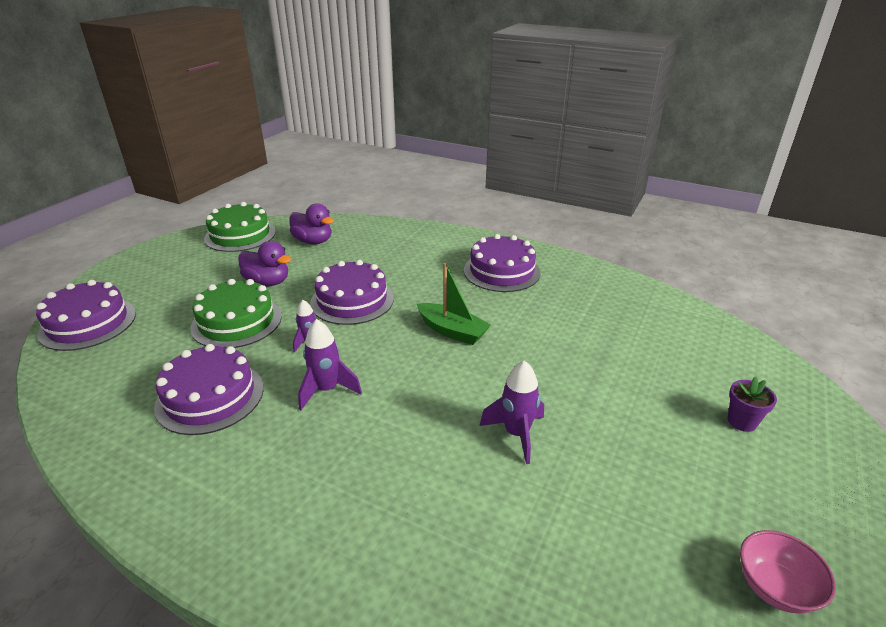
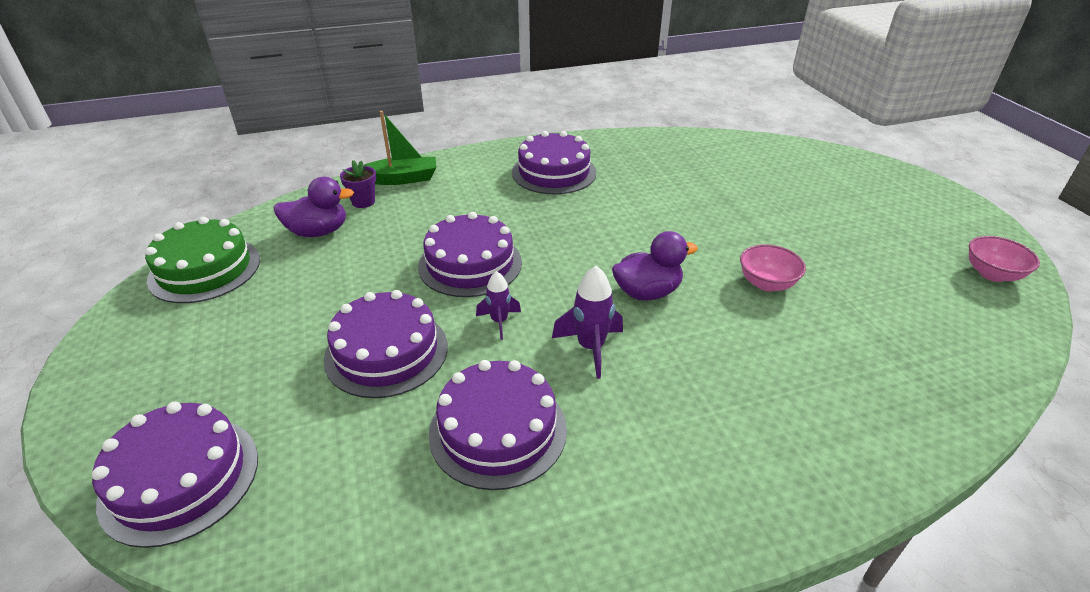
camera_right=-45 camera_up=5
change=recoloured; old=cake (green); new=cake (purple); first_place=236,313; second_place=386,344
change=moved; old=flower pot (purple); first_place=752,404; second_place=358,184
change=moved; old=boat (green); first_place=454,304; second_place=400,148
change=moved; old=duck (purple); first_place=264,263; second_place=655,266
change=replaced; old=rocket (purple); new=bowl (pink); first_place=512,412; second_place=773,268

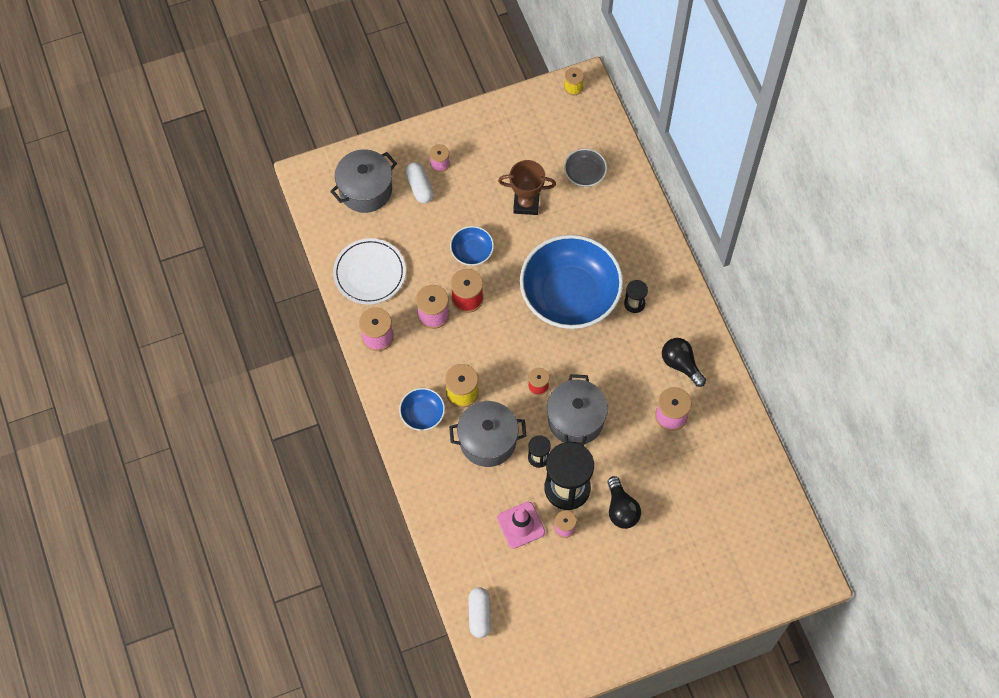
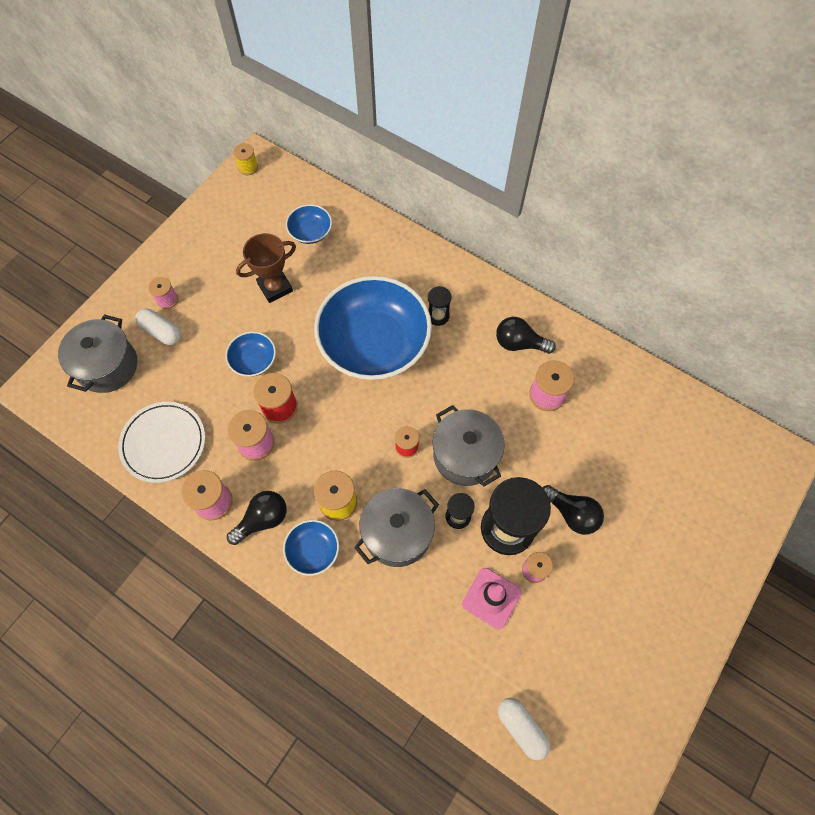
camera_right=-35 camera_up=0
change=added; new=light bulb (black); second_place=257,518
change=recoloured; old=bowl (grey); new=bowl (blue); first_place=585,167; second_place=309,224

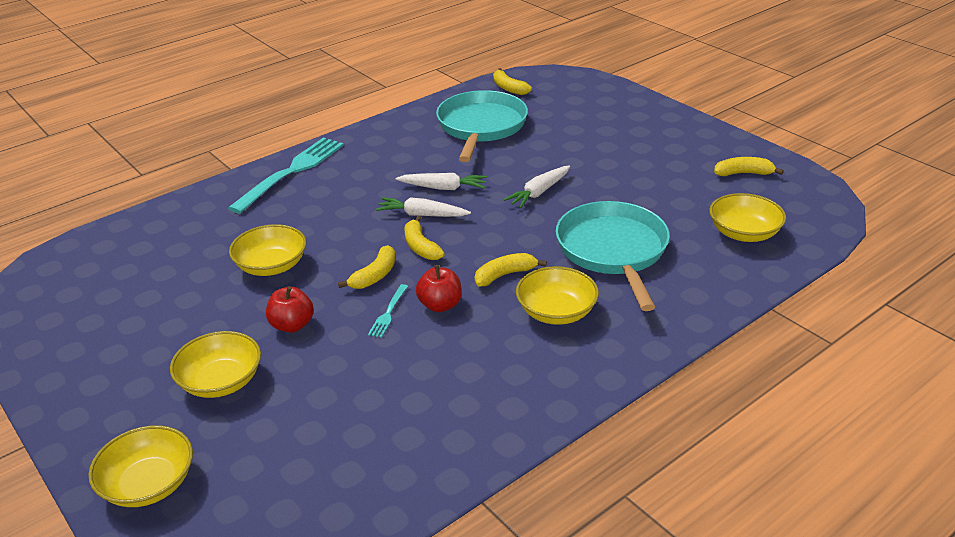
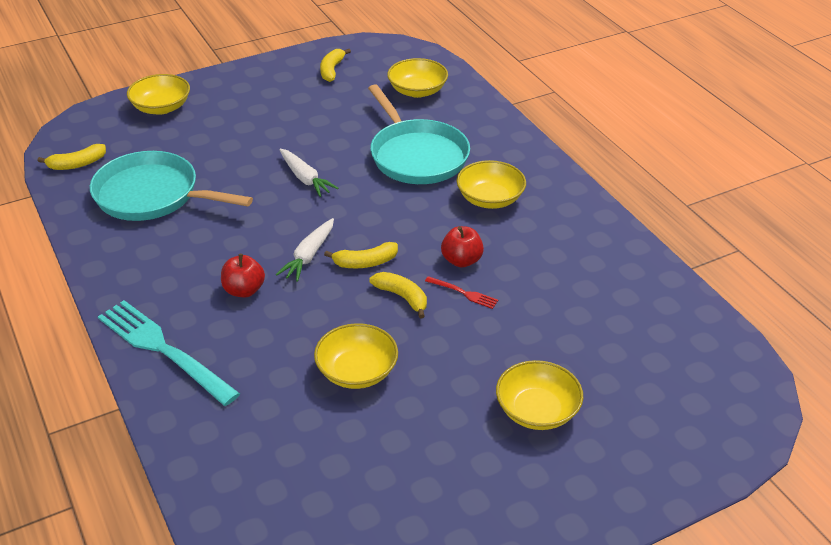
camera_right=-80 camera_up=5
change=moved; old=bowl (yellow); first_place=140,466; second_place=158,94
change=moved; old=apple (red); first_place=290,309; second_place=243,276
change=turned; old=pan (turquoise); first_place=613,256; second_place=419,134; degrees=-120
change=recoloured; old=fork (turquoise); new=fork (red); first_place=388,311; second_place=461,292
change=removed; old=carrot (white); first_place=441,181
change=removed; old=banana (yellow); first_place=511,269

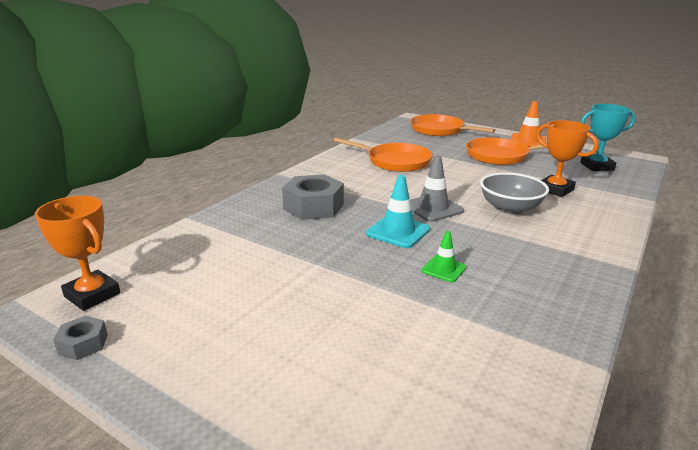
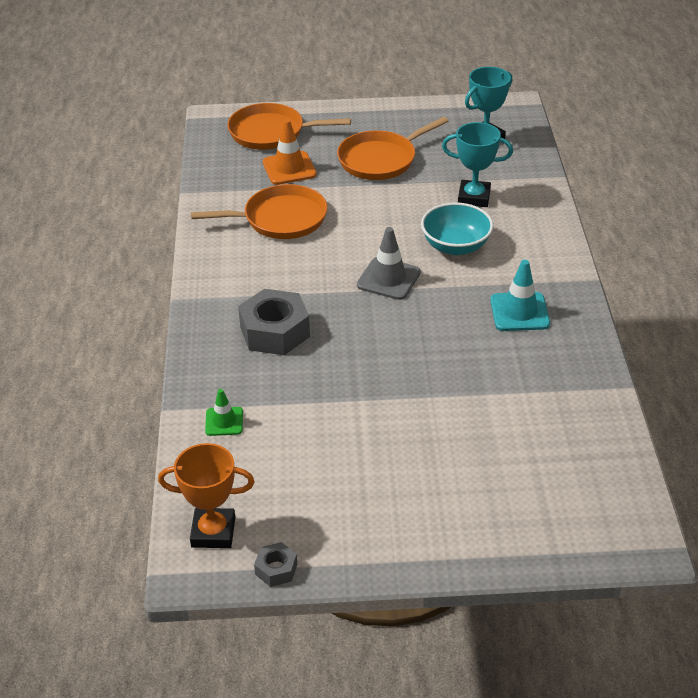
camera_right=-35 camera_up=15
change=moved; old=traffic cone (green); first_place=444,256; second_place=224,412
change=moved; old=traffic cone (orange); first_place=528,124; second_place=290,152
change=recoloured; old=bowl (grey); new=bowl (turquoise); first_place=514,193; second_place=457,229
change=recoloured; old=trophy (orange); new=trophy (turquoise); first_place=567,158; second_place=477,164
change=moved; old=traffic cone (turquoise); first_place=398,211; second_place=520,295

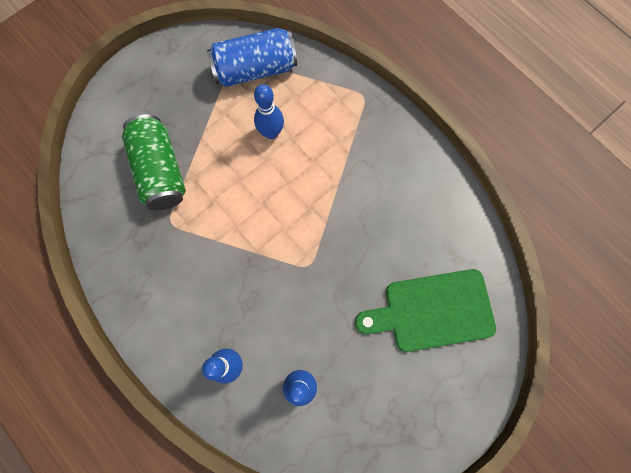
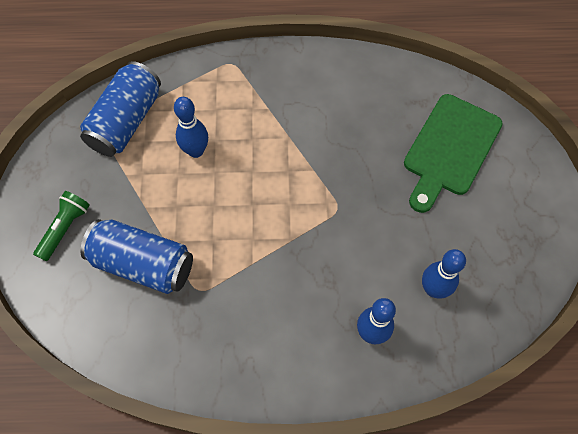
camera_right=-50 camera_up=-10
change=added; new=flashlight (green); second_place=61,226
change=recoloured; old=can (green); new=can (blue); first_place=154,162; second_place=136,256

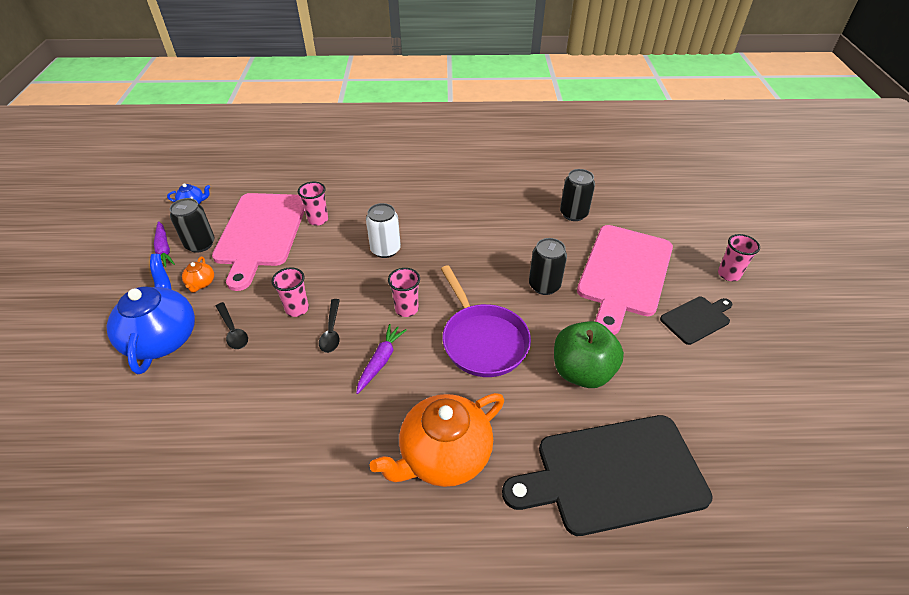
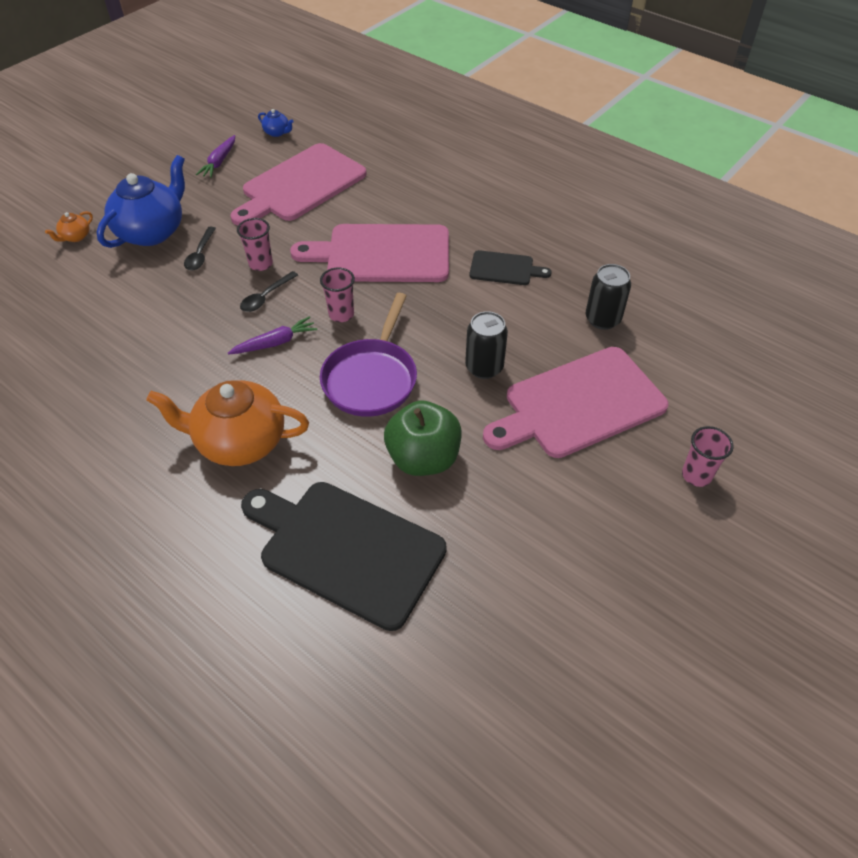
camera_right=40 camera_up=5
change=moved; old=teapot (orange); first_place=198,274; second_place=69,226
change=replaced; old=can (white); new=cutting board (pink); first_place=383,230; second_place=369,253
change=moved; old=cutting board (black); first_place=696,320; second_place=510,267
change=removed; old=can (black); first_place=192,225
change=removed; old=cup (pink); first_place=313,204

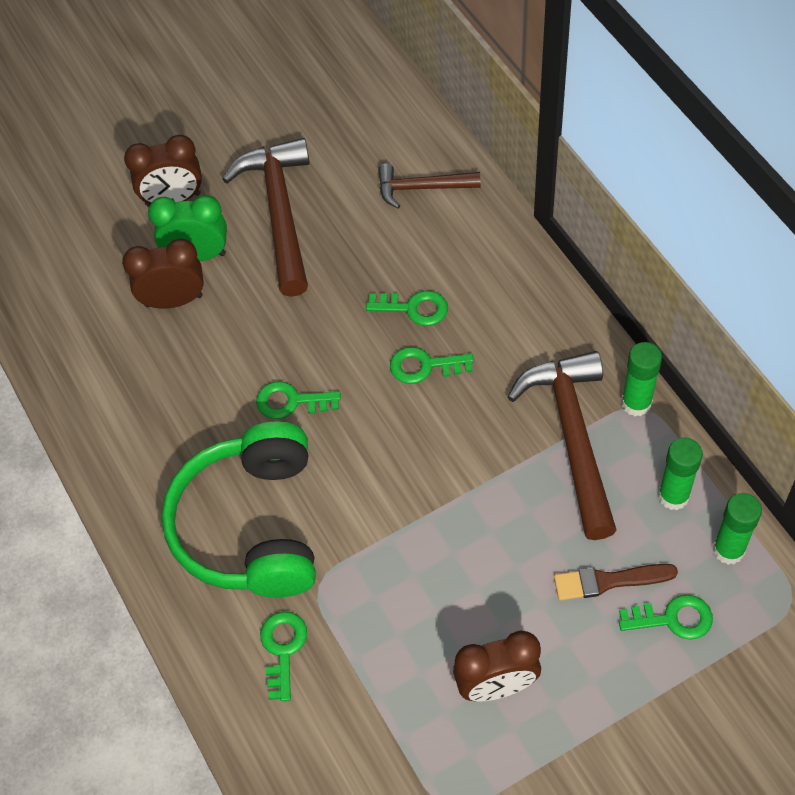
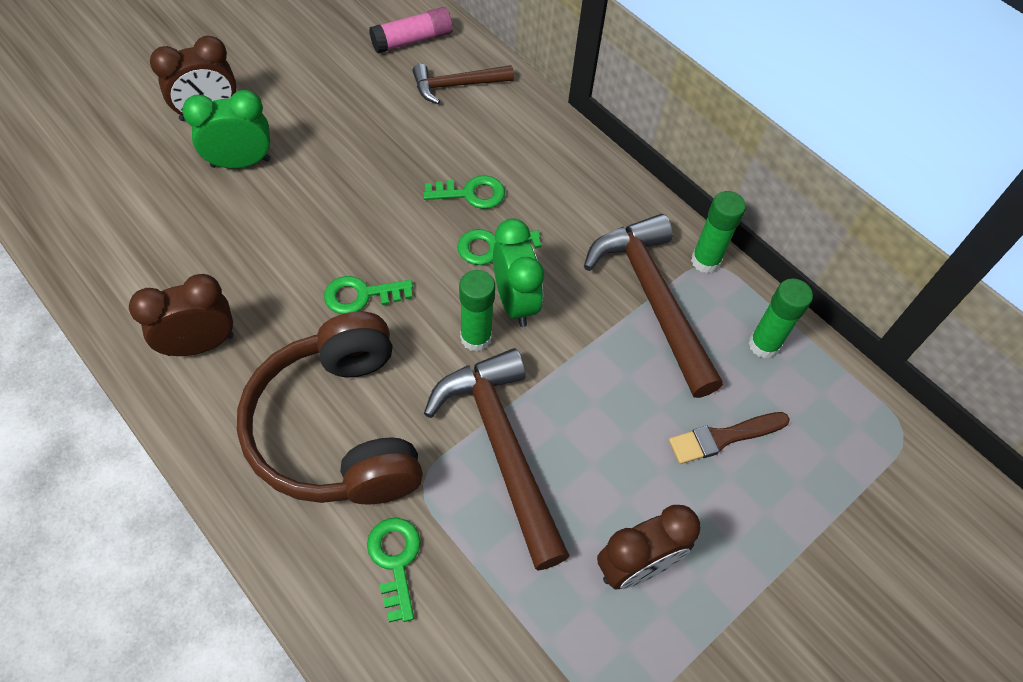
camera_right=-20 camera_up=0
change=moved; old=clock (brown); first_place=163,273; second_place=181,315
change=recoloured; old=headphones (green); new=headphones (brown); first_place=239,509; second_place=330,407
change=added; new=glue stick (pink); second_place=411,30
change=moved; old=hammer (brown); first_place=266,217; second_place=497,459
change=moved; old=glue stick (green); first_place=737,529; second_place=477,311
change=added; new=clock (green); second_place=518,272
change=removed; old=key (green); first_place=666,617

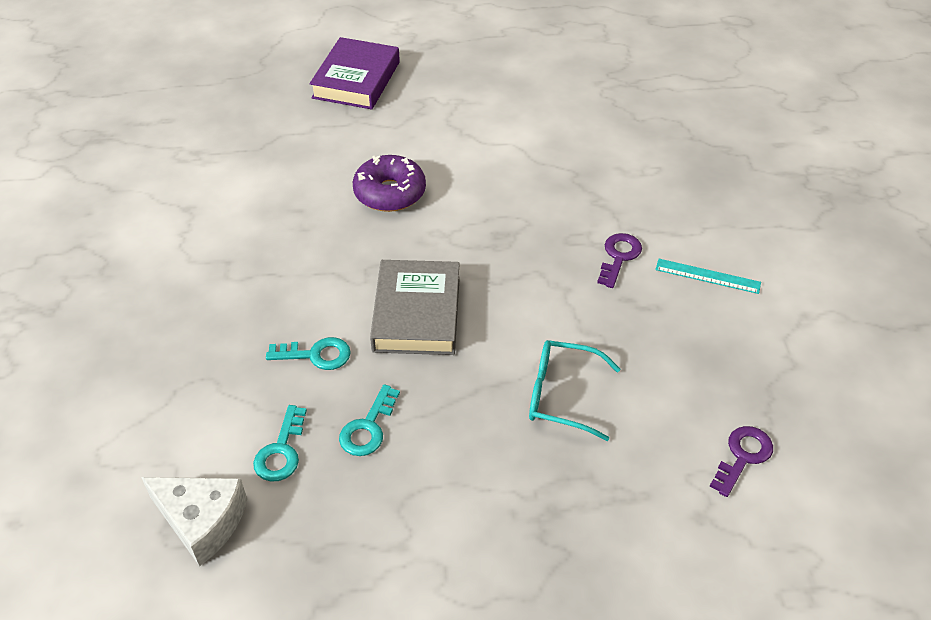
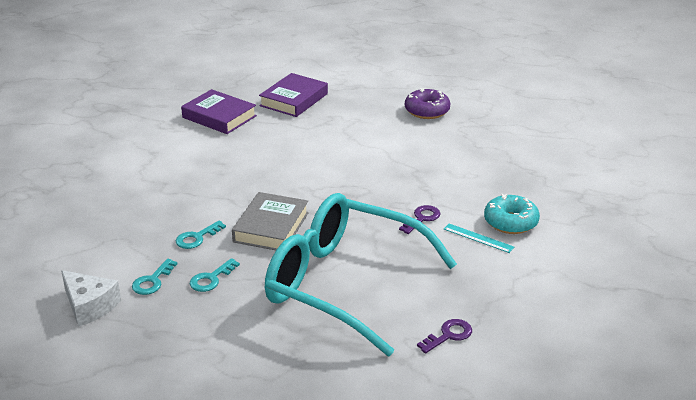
camera_right=15 camera_up=-15
change=turned; old=key (turquoise); first_place=308,353; second_place=201,235; degrees=120
change=added; new=book (purple); second_place=219,111
change=resized; old=glasses (turquoise); first_place=574,390; second_place=361,275; factor=2.49
change=moved; old=donut (purple); first_place=389,183; second_place=427,103
change=added; new=donut (turquoise); second_place=512,214

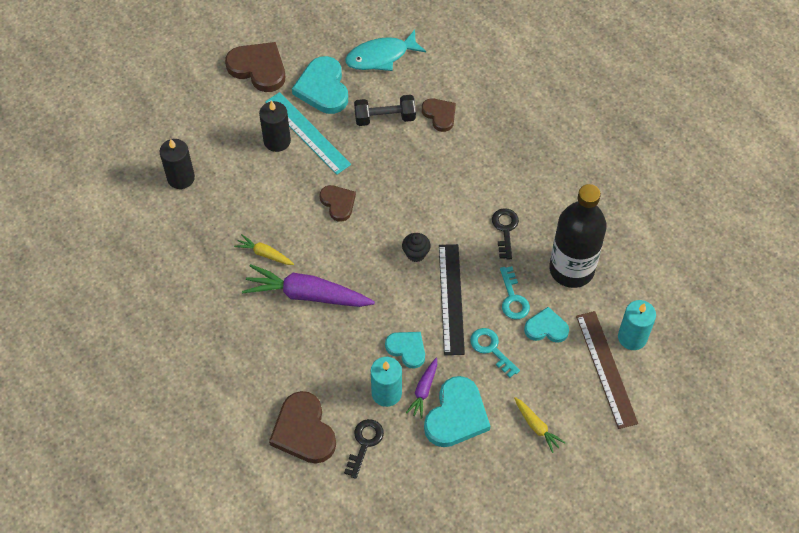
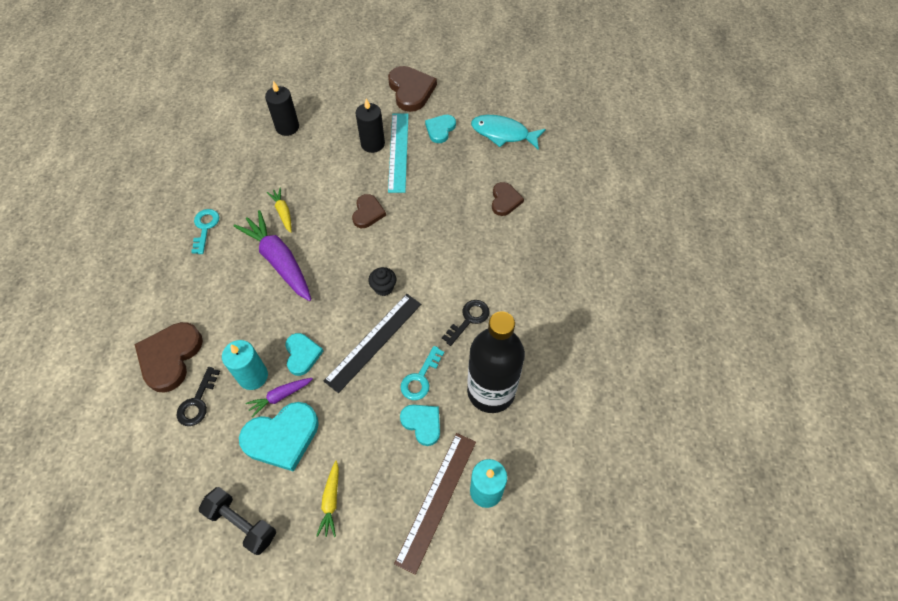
camera_right=40 camera_up=0
change=turned; old=key (black); first_place=364,449; second_place=198,396; degrees=135
change=moved; old=key (turquoise); first_place=495,353; second_place=205,231
change=moved; old=dumbbell (black); first_place=385,110; second_place=237,521
change=resized; old=heart (turquoise); first_place=320,85; second_place=440,129; factor=0.61

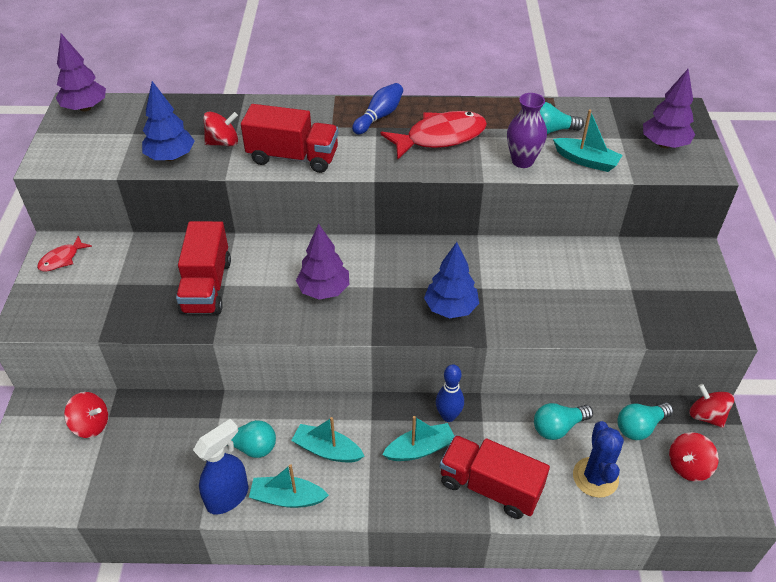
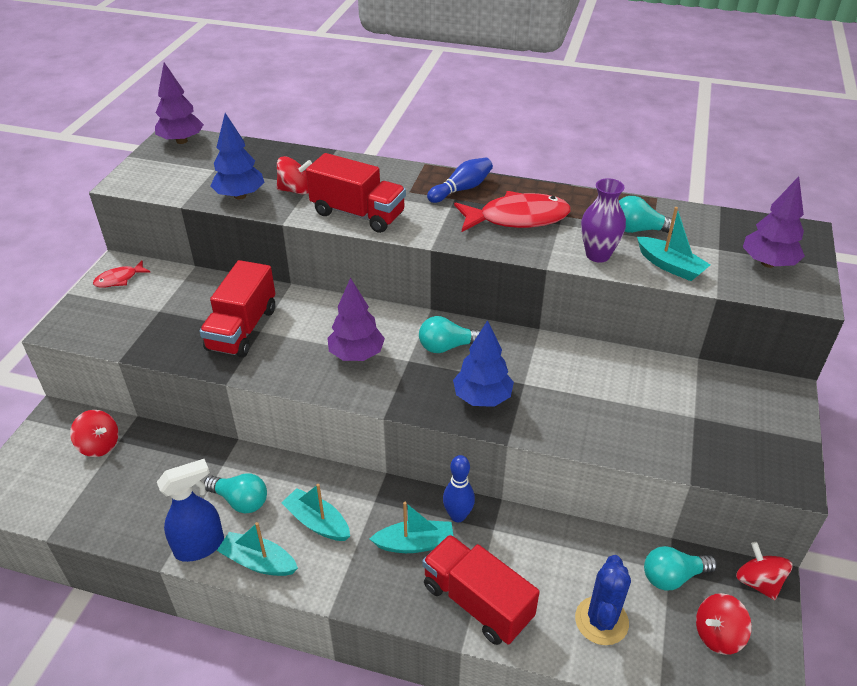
camera_right=15 camera_up=-5
change=moved; old=light bulb (turquoise); first_place=563,421; second_place=450,334

